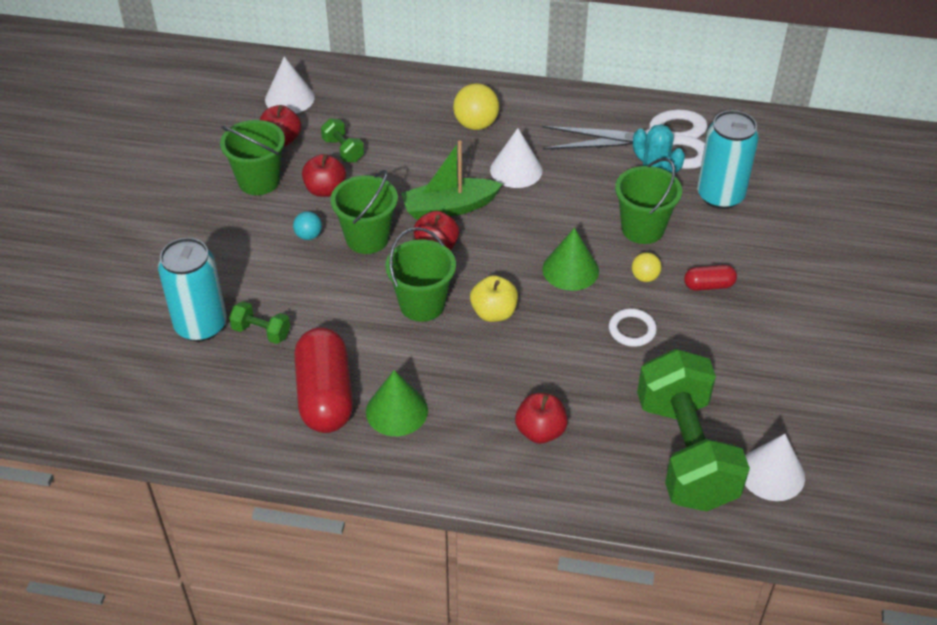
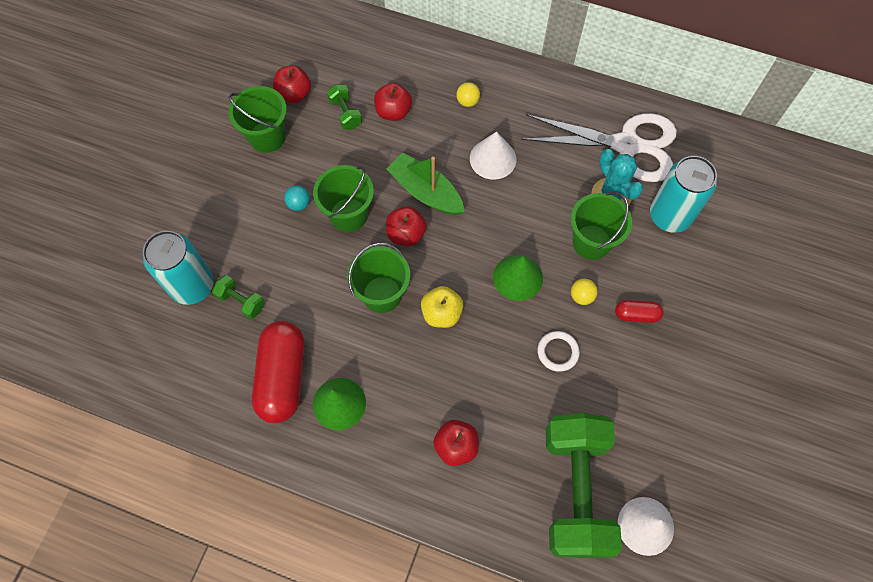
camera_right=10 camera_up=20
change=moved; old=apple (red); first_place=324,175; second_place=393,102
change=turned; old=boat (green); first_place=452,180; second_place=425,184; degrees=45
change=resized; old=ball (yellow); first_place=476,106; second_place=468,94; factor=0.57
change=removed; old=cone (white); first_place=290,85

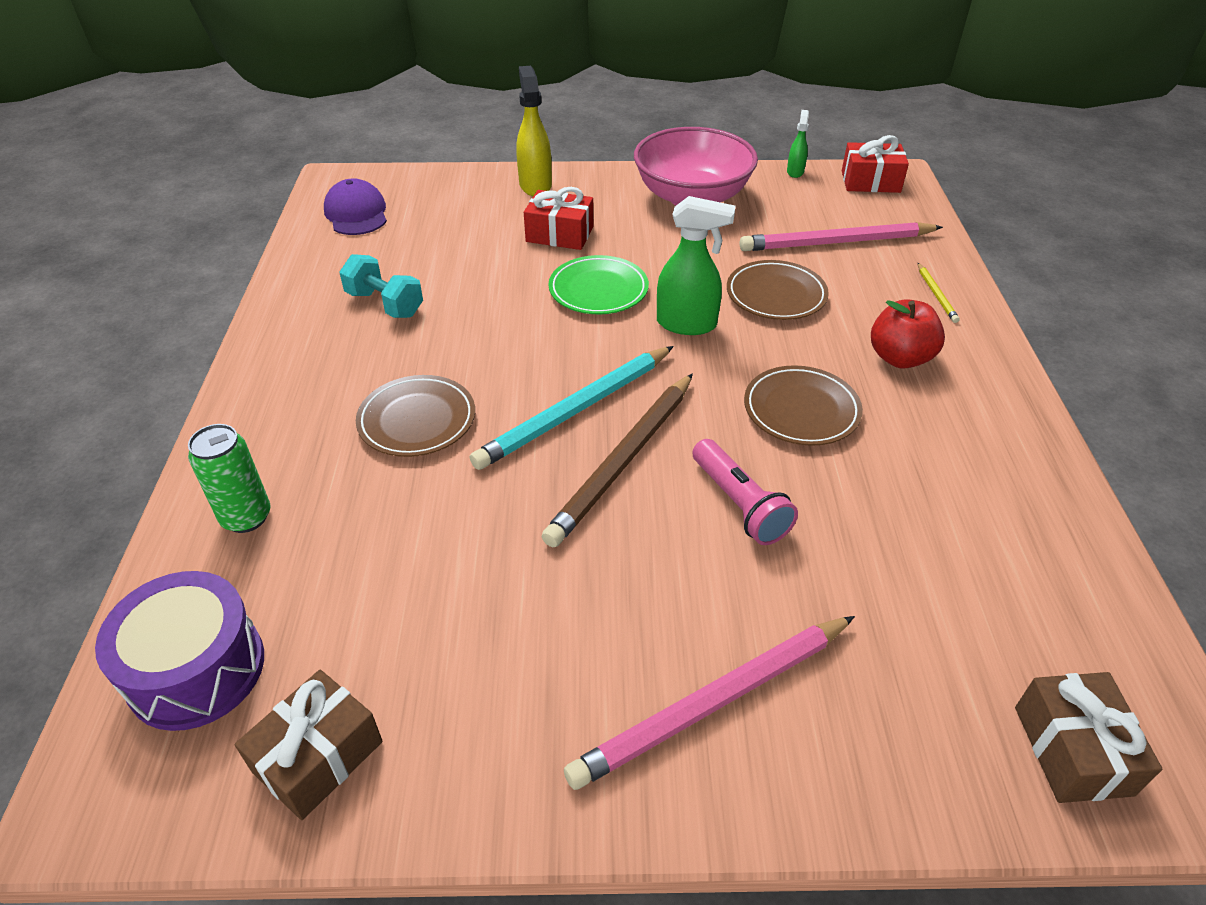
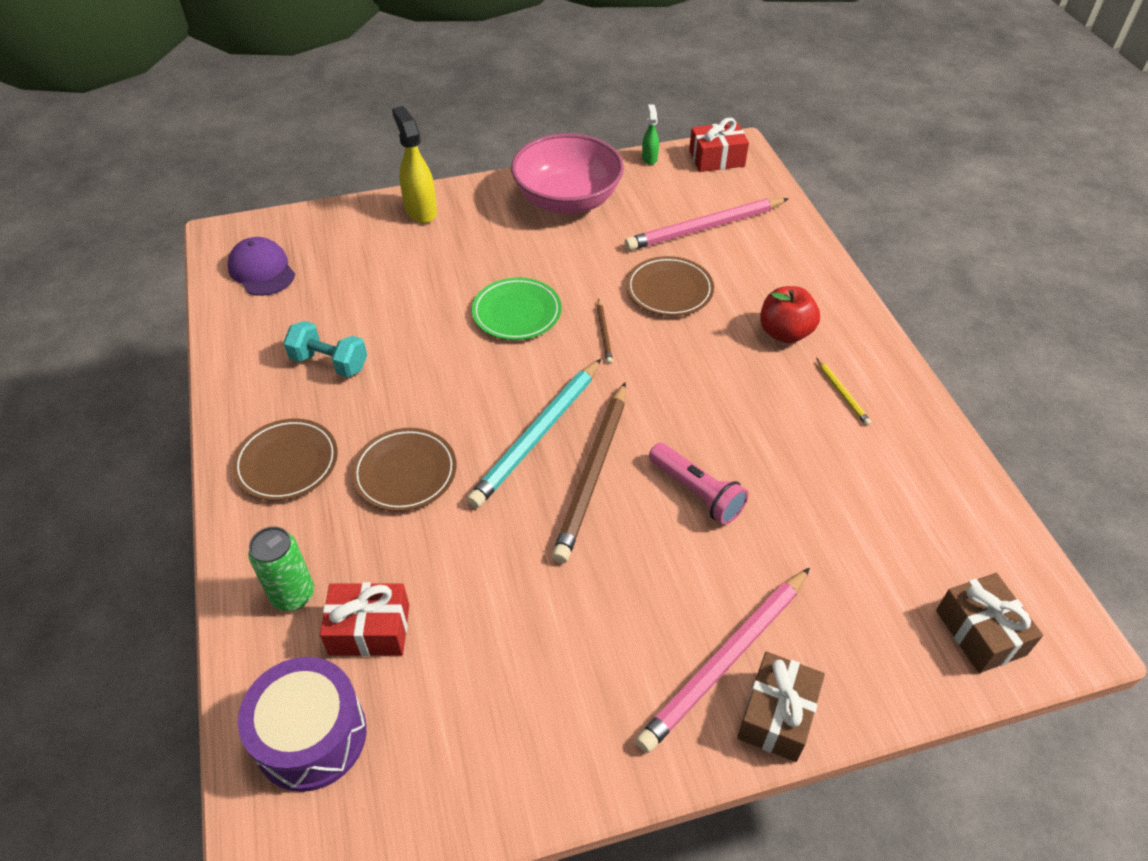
camera_right=-15 camera_up=5
change=moved; old=plate (brown); first_place=803,405; second_place=285,459
change=moved; old=gift (red); first_place=558,218; second_place=364,619
change=replaced; old=spray bottle (green); new=pencil (brown); first_place=696,265; second_place=605,331
change=moved; old=gift (brown); first_place=308,745; second_place=781,707
change=moved; old=pencil (yellow); first_place=939,293; second_place=843,392

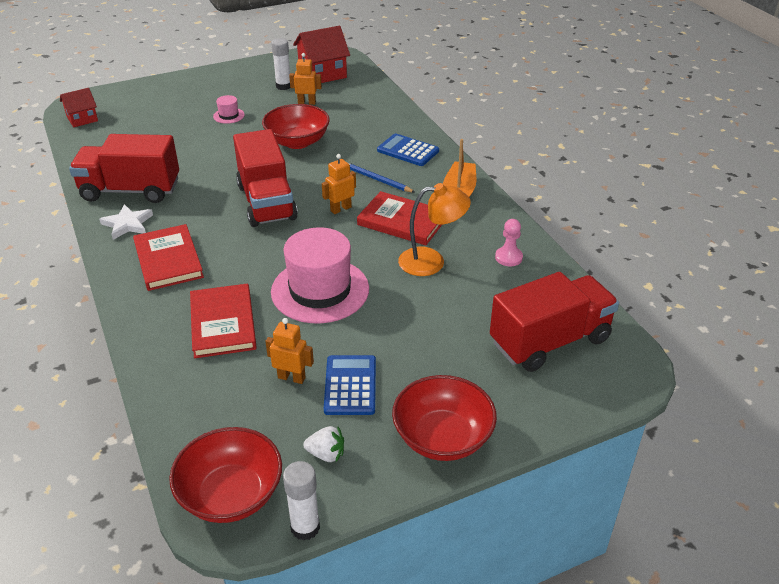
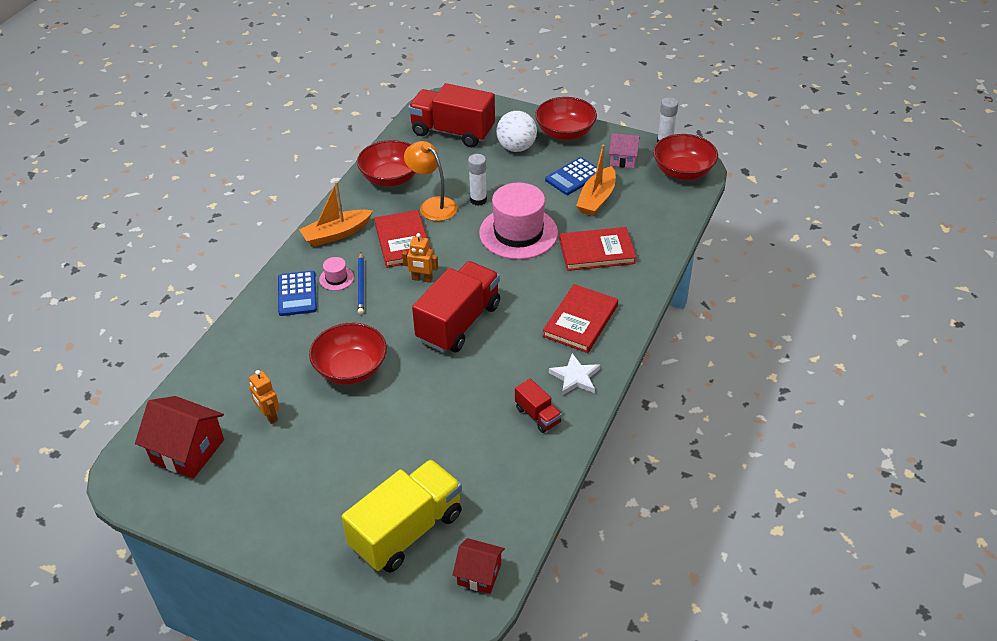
camera_right=-130 camera_up=5
change=moved; old=hat (pink); first_place=229,109; second_place=336,274
change=added; new=truck (yellow); second_place=402,516
change=replaced; old=pawn (pink); new=bowl (red); first_place=509,242; second_place=386,163
change=moved; old=glue stick (white); first_place=280,64; second_place=477,180
change=added; new=ball (white); second_place=516,131
change=resized; old=truck (red); first_place=124,168; second_place=538,406; factor=0.48
change=turned; old=book (red); first_place=223,321; second_place=597,249; degrees=45
change=replaced; old=robot (orange); new=boat (orange); first_place=289,351; second_place=596,180
change=replaced; old=strawberry (white); new=house (pink); first_place=323,444; second_place=624,150

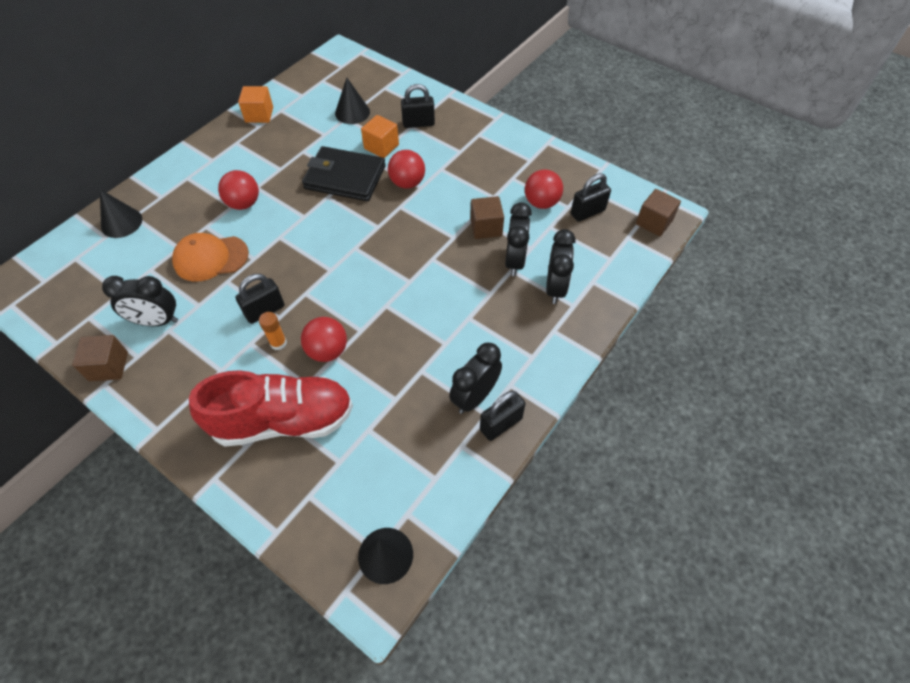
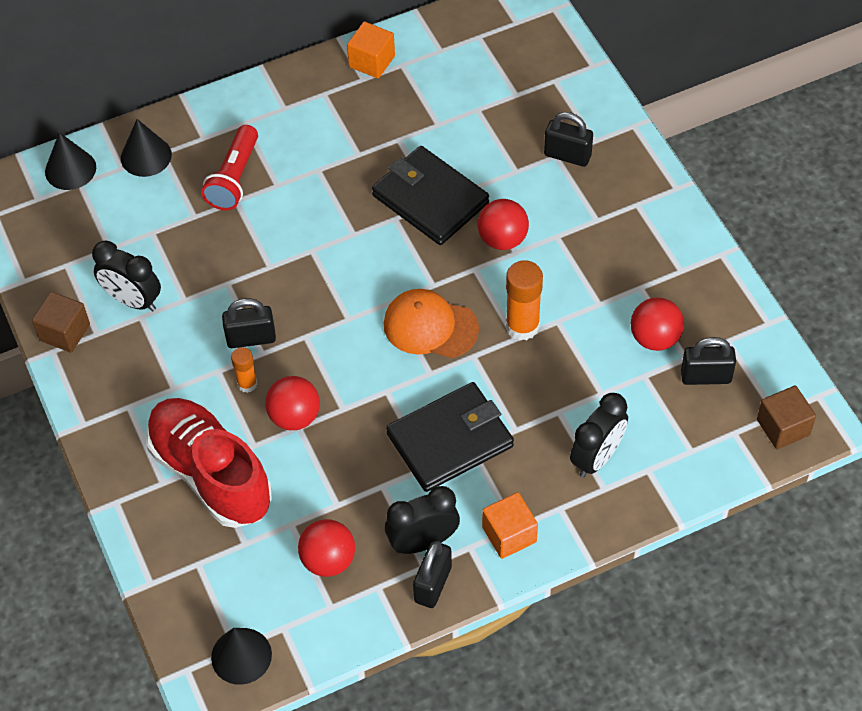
camera_right=30 camera_up=0
change=moved; old=cone (black); first_place=352,101; second_place=70,161
change=turned; old=shoe (red); first_place=271,408; second_place=209,463; degrees=-150
change=added; new=flashlight (red); second_place=229,167
change=moved; old=ball (red); first_place=238,190; second_place=326,548
change=moved; old=cap (orange); first_place=210,257; second_place=431,323
change=added; new=wallet (black); second_place=450,437
change=turned; old=padlock (black); first_place=503,416; second_place=432,574; degrees=-60
change=moved; old=cube (orange); first_place=380,136; second_place=510,525
change=added; new=glue stick (orange); second_place=524,300
change=removed; old=cube (brown); first_place=487,217
change=removed; old=clock (black); first_place=518,239

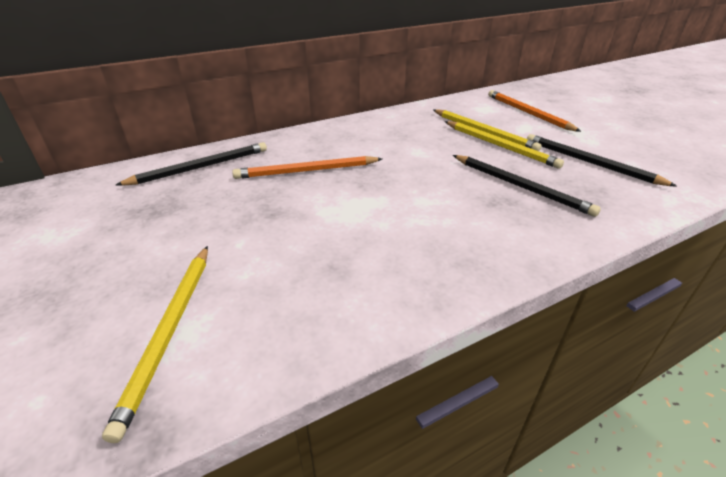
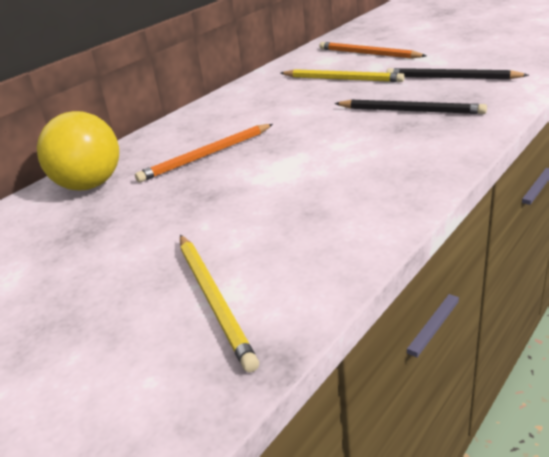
camera_right=-20 camera_up=-5
change=replaced; old=pencil (black); new=ball (yellow); first_place=191,164; second_place=78,150
change=removed; old=pencil (yellow); first_place=504,145

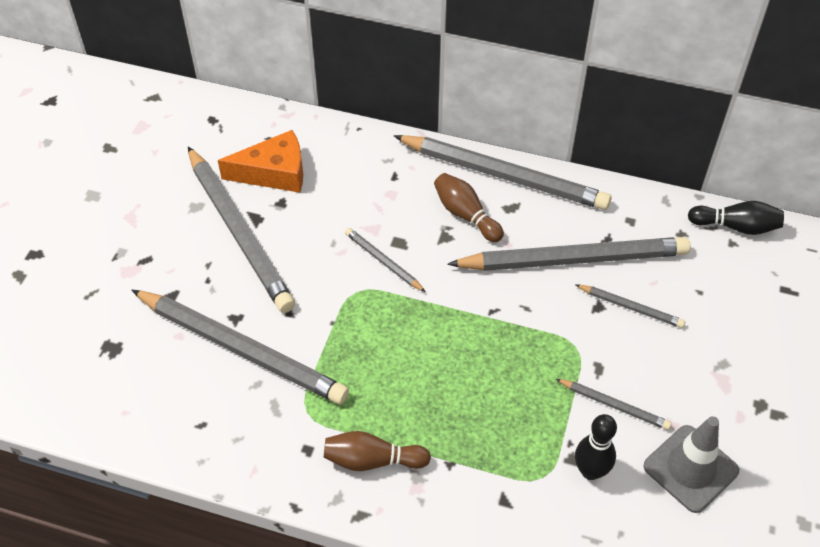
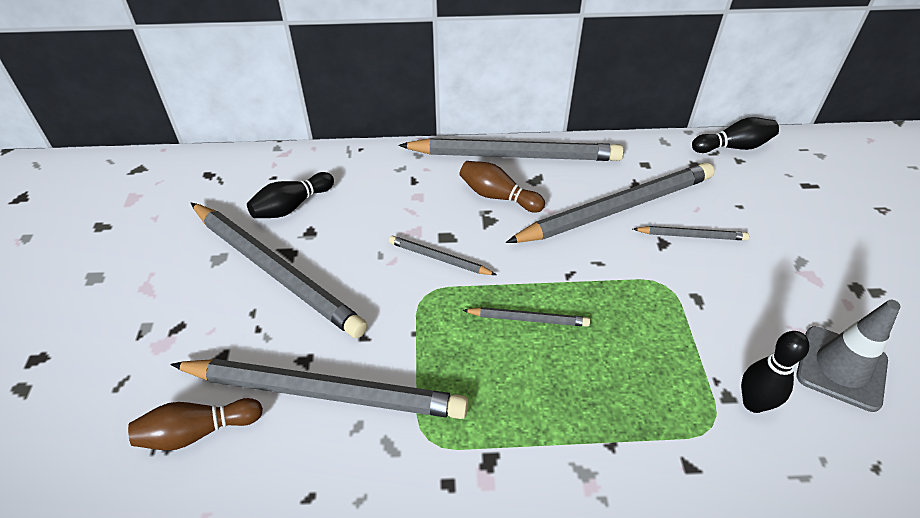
camera_right=-20 camera_up=-5
change=moved; old=bowling pin (brown); first_place=377,451; second_place=195,424
change=replaced; old=cheese (orange); new=bowling pin (black); first_place=260,161; second_place=290,195
change=moved; old=pencil (grey); first_place=614,404; second_place=526,317

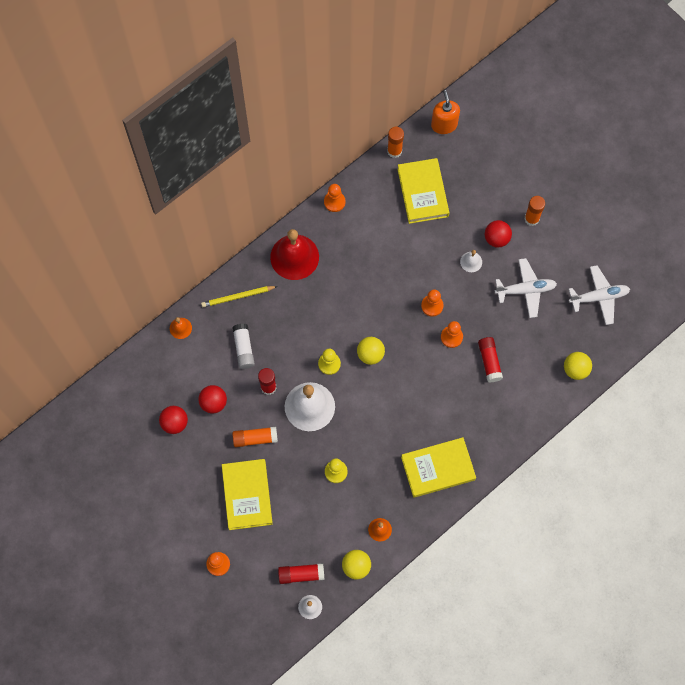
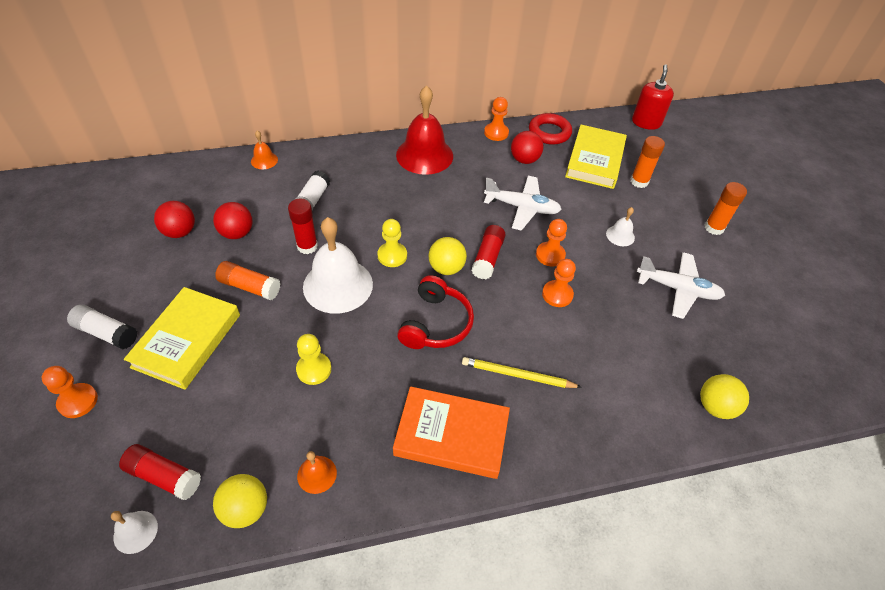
camera_right=25 camera_up=-20
change=added; new=glue stick (white); second_place=102,326
change=recoloured; old=book (yellow); new=book (orange); first_place=438,467; second_place=451,432
change=added; new=headphones (red); second_place=435,312
change=moved; old=pencil (yellow); first_place=239,296; second_place=522,372
change=moved; old=glue stick (red); first_place=490,359; second_place=488,252
change=moved; old=plane (white); first_place=599,295; second_place=523,203
change=moved; old=ball (red); first_place=498,234; second_place=527,147
change=added; new=ring (red); second_place=550,129
change=moved; old=glue stick (orange); first_place=395,142; second_place=647,162
change=recoloured; old=soap dispenser (orange); new=soap dispenser (red); first_place=445,112; second_place=653,97

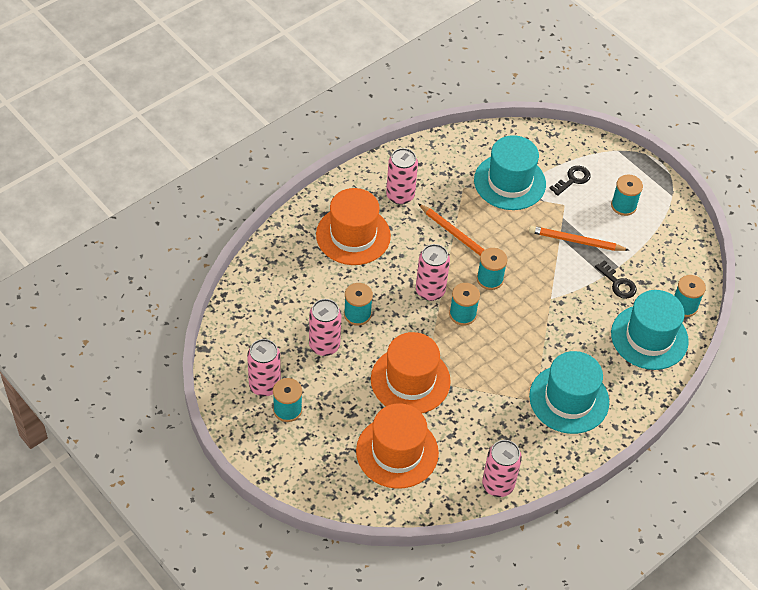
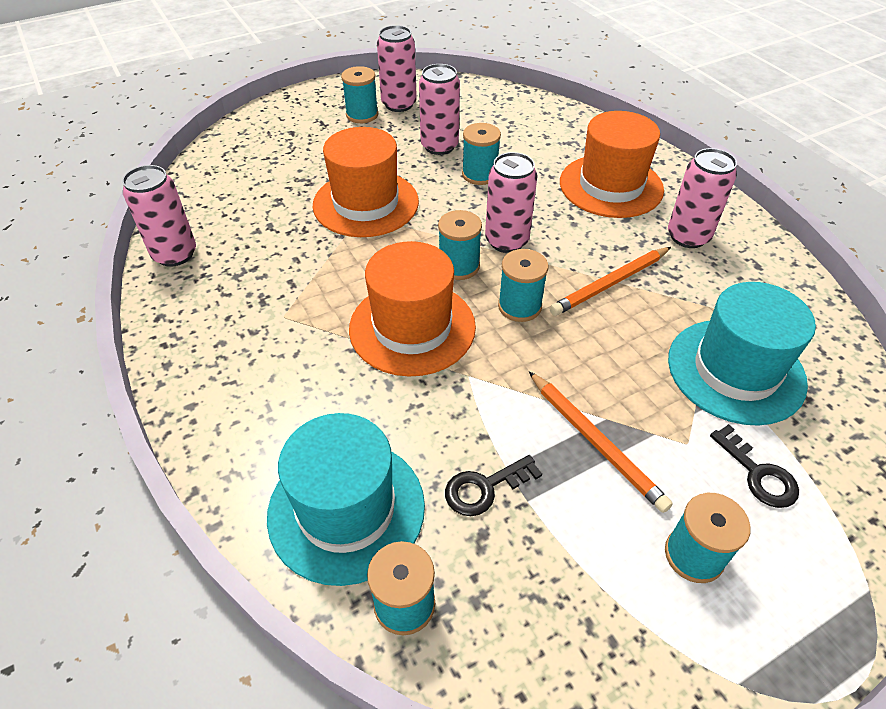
camera_right=105 camera_up=-5
change=moved; old=hat (orange); first_place=397,446; second_place=412,309
change=turned; old=pencil (orange); first_place=579,238; second_place=601,442; degrees=120
change=removed; old=hat (turquoise); first_place=569,392

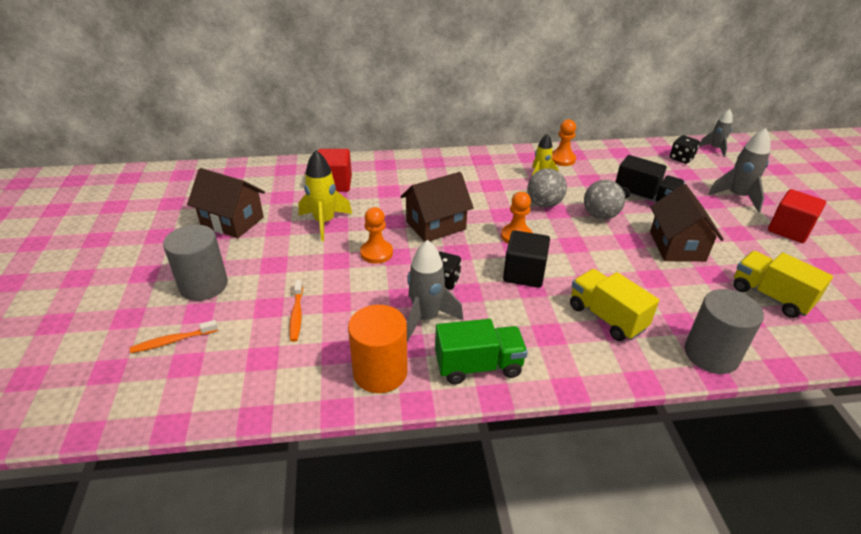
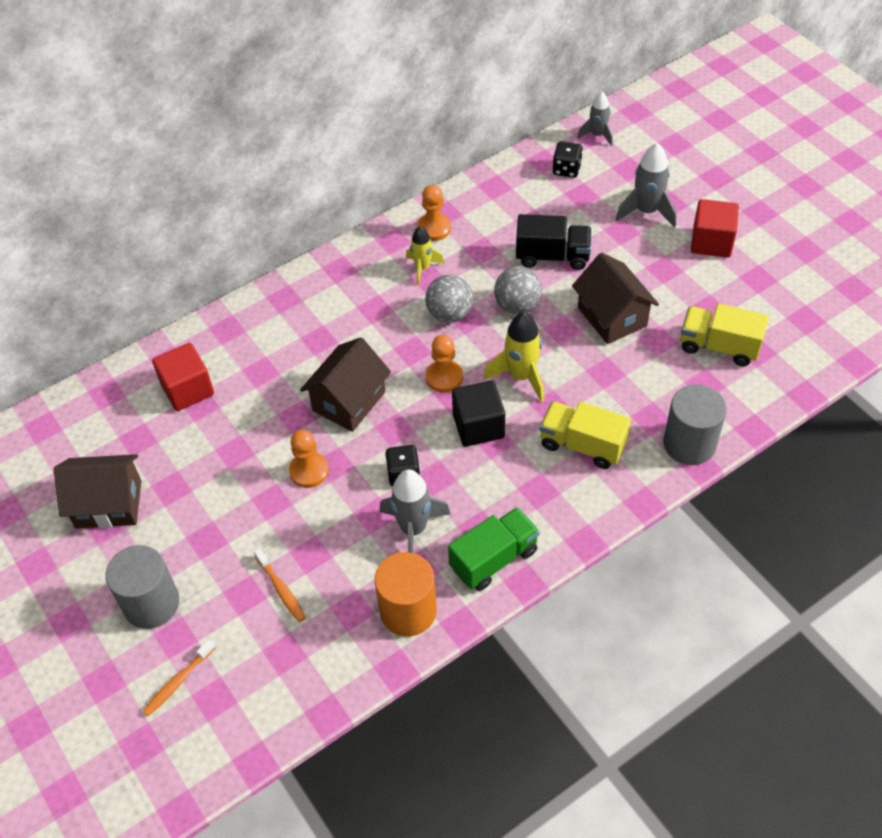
camera_right=-25 camera_up=15
change=moved; old=rocket (yellow); first_place=325,195; second_place=514,357

